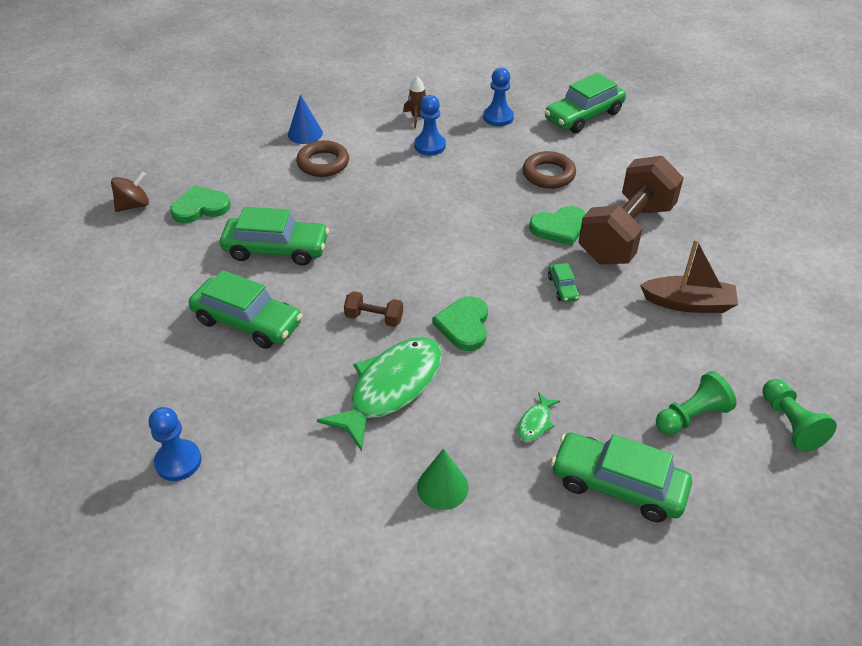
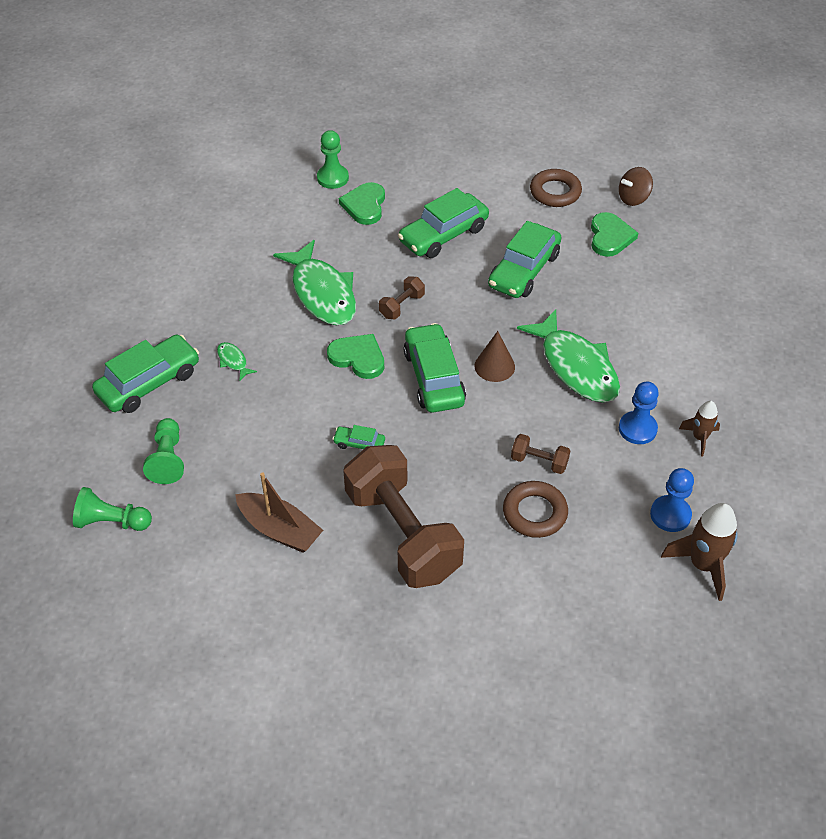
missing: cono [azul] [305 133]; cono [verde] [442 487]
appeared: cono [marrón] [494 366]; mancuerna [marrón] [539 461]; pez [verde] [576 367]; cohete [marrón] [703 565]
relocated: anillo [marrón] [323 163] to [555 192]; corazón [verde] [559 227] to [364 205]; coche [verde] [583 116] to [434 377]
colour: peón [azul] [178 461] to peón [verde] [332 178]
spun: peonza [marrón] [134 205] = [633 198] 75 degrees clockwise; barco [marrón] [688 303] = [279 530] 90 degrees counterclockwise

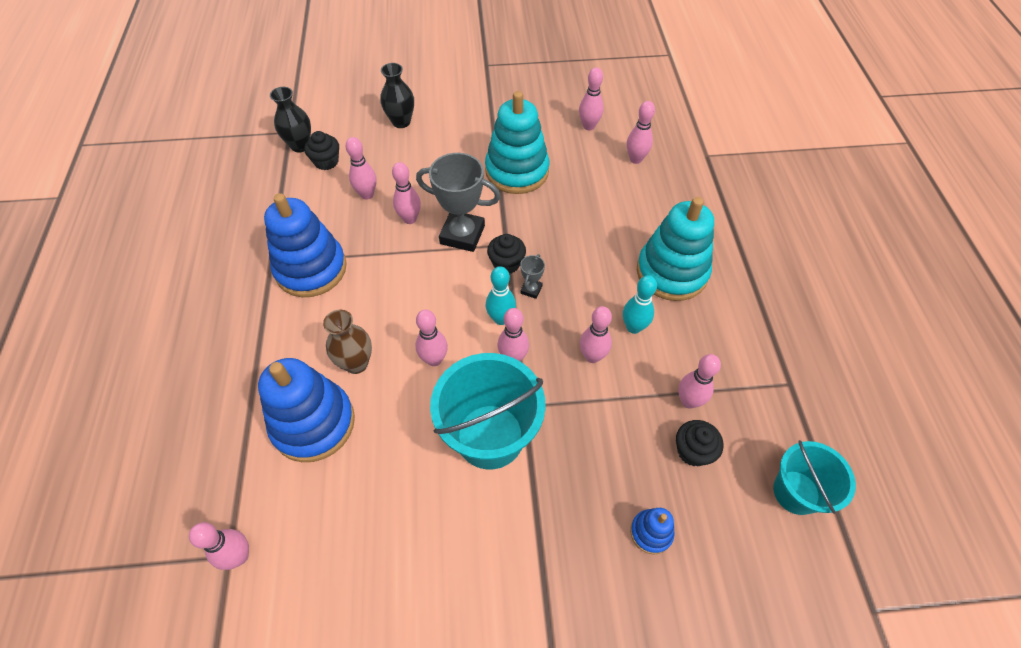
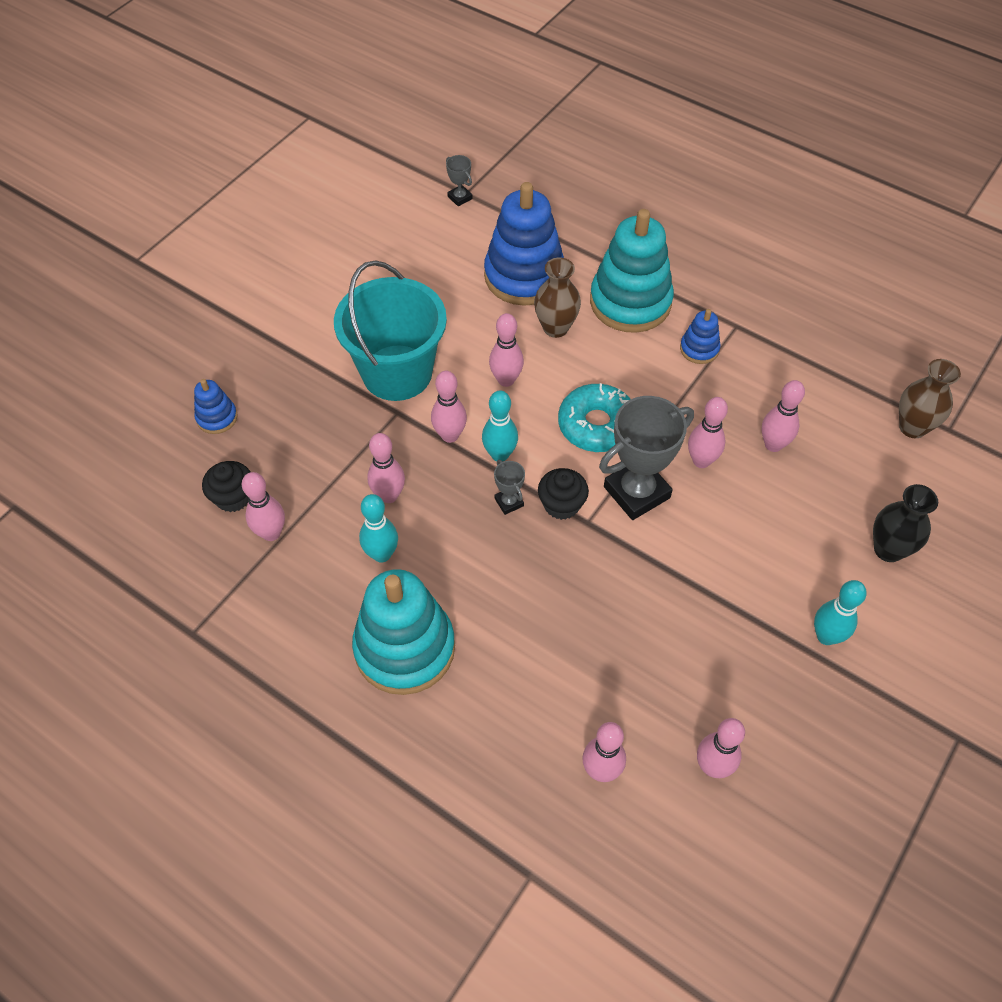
missing: magdalena [negro] [326 161]; balde [turquesa] [796 492]
appeared: rosquilla [turquesa] [596 425]; bolo [turquesa] [826 636]
relocated: juguete apilable [turquesa] [517 171] to [630 302]
exchanged: bolo [rosa] [239 556] to trofeo [gris] [460 198]
colour: florero [negro] [300 146] to florero [marrón] [912 427]
size: juguete apilable [azul] [311 269] = [699 349] x0.47

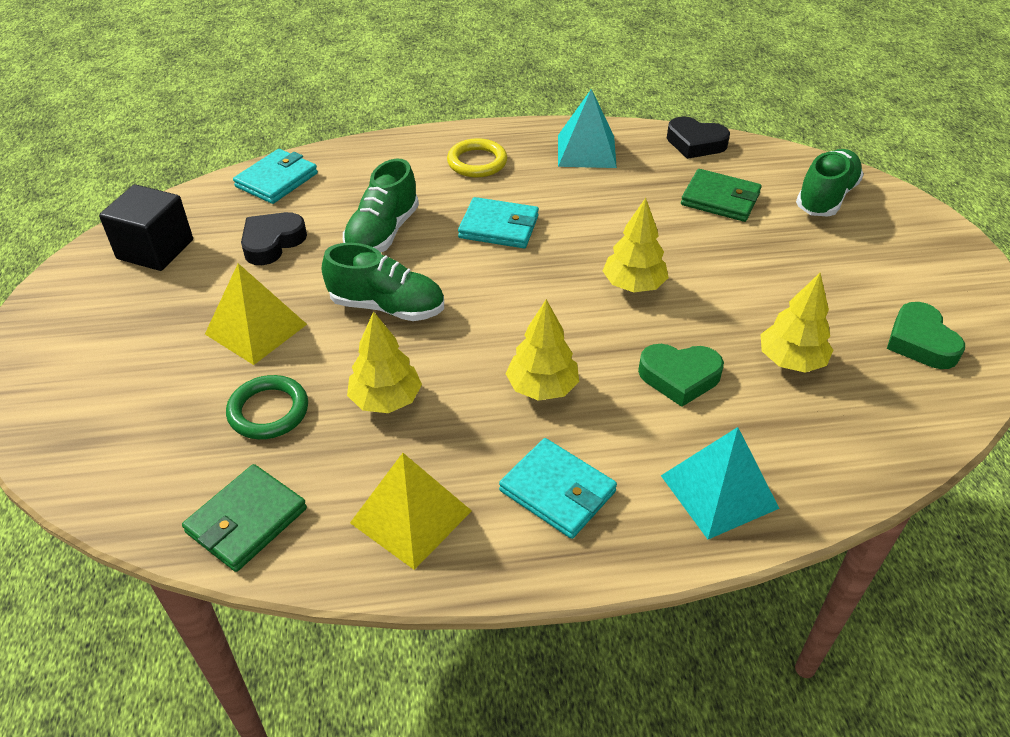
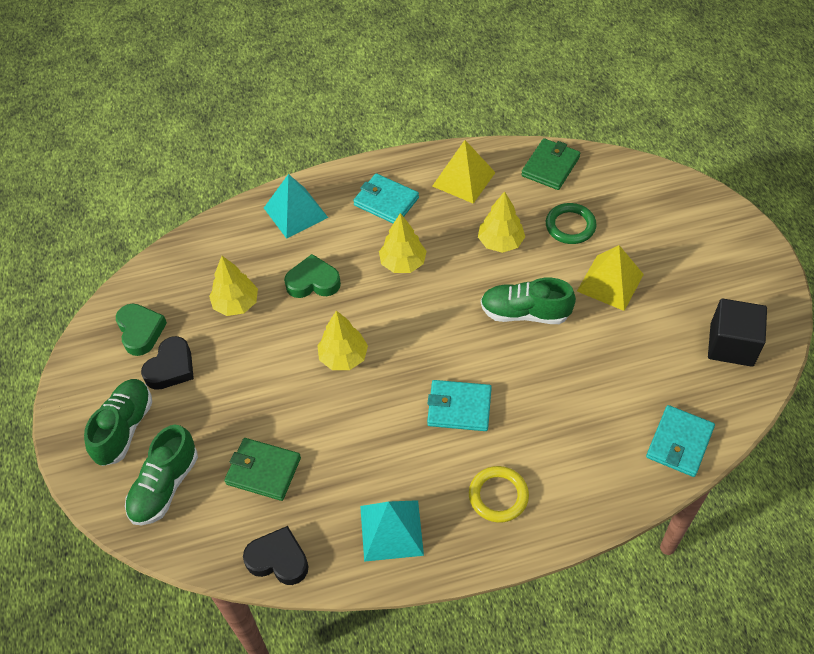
relocated: corazón [negro] [272 242] to [171 367]; zapato [verde] [382 233] to [124 428]

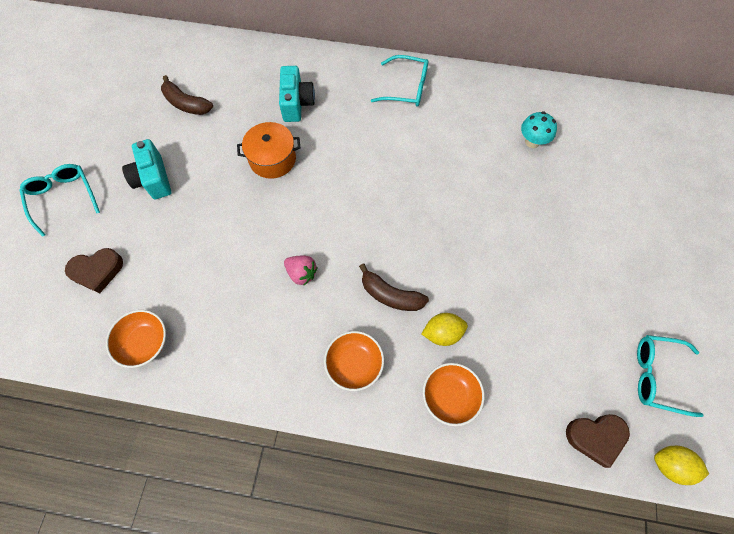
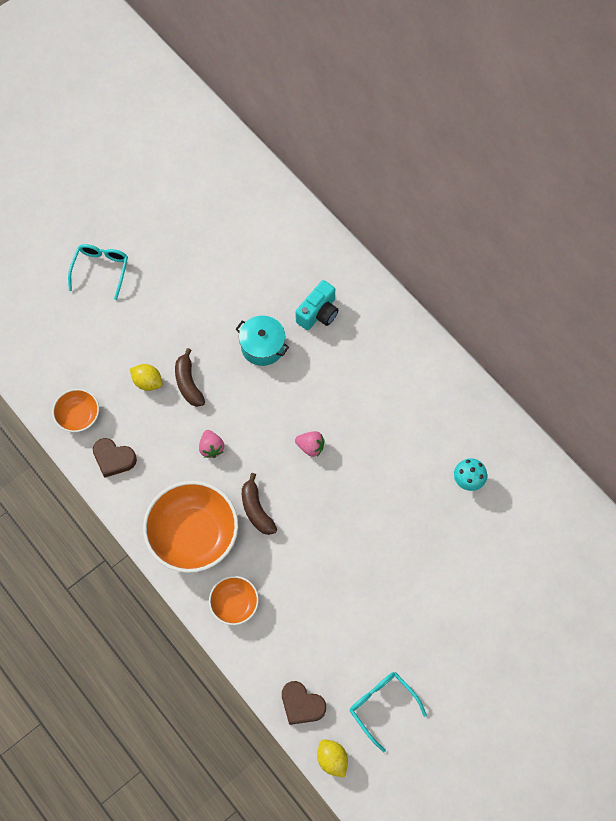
missing: cámara [turquesa] [153 179]; gafas [turquesa] [406 88]
appeared: fresa [rosa] [310 447]
relocated: corazón [marrón] [97 271] to [113 459]; plátano [marrón] [186 104] to [188 383]; limón [amarillo] [442 333] to [148 382]
colour: olla [naranja] [272 159] to olla [turquesa] [262 346]
size: cuenco [naranja] [354 364] = [193 535] x1.93

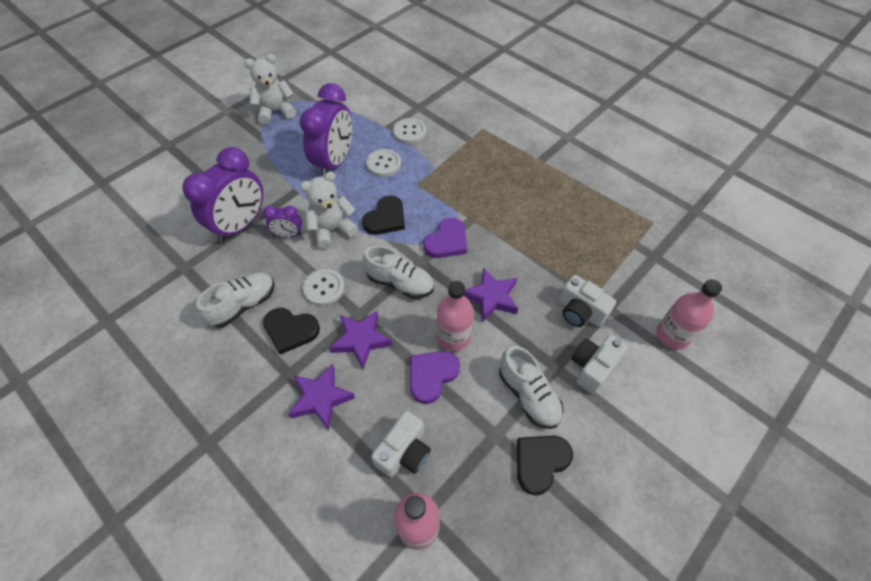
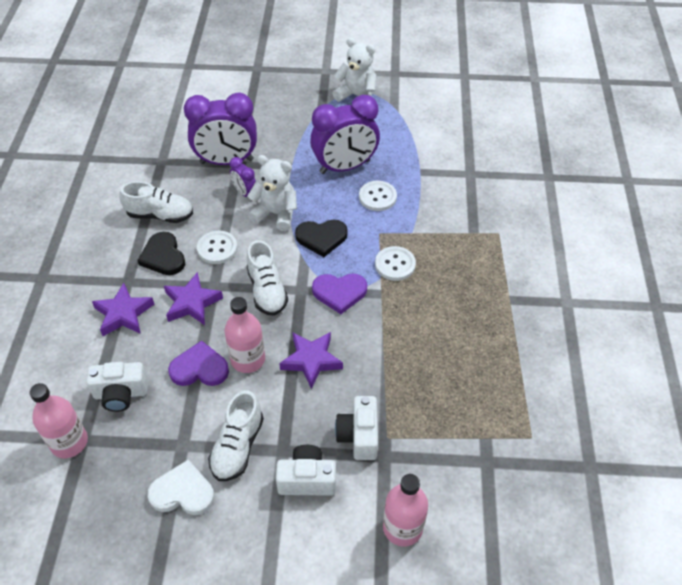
relocated: botón [blanco] [409 132] to [395 264]
colour: corazón [negro] [540 462] to corazón [blanco] [183 492]

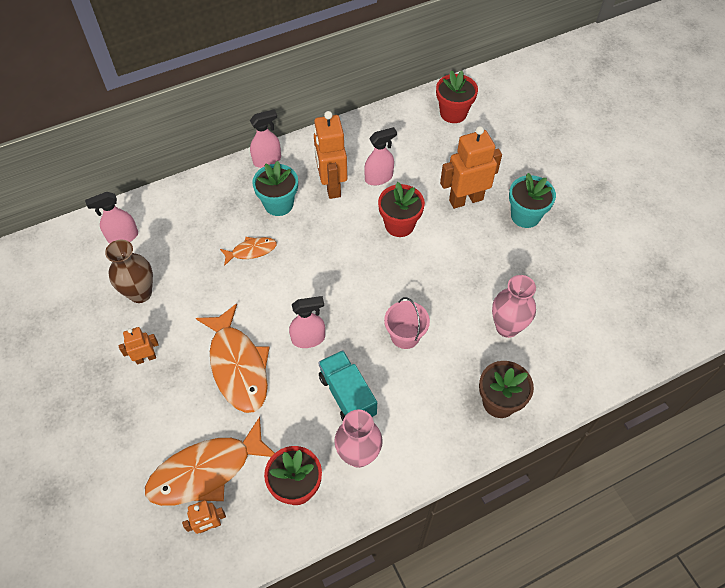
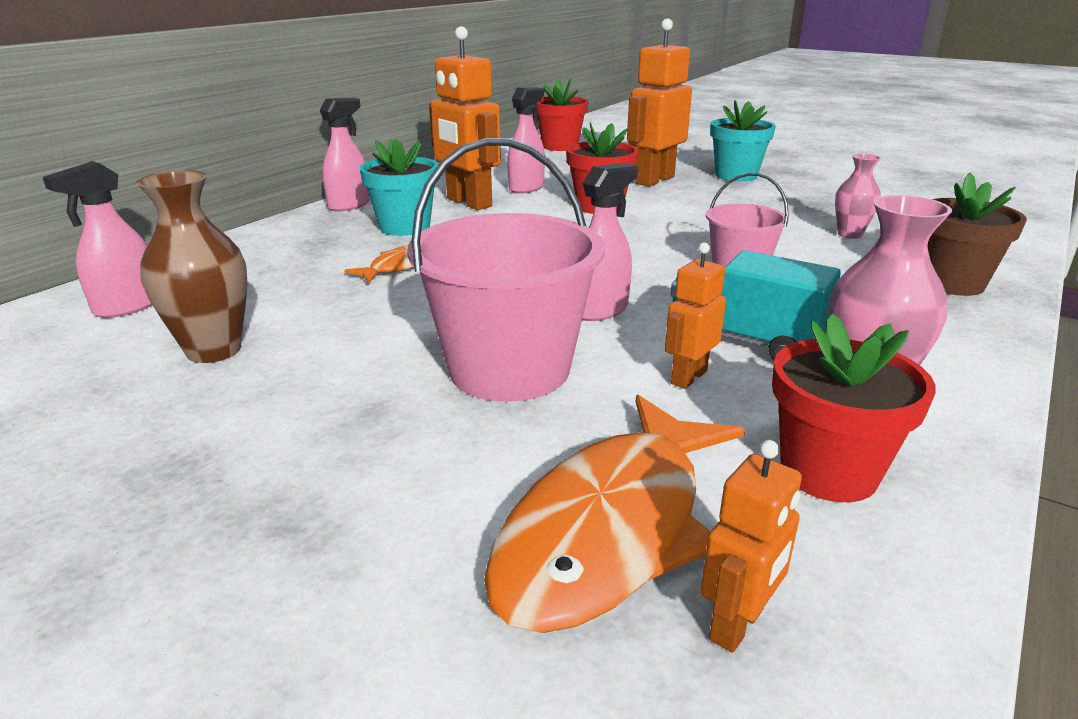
relocated: robot [naranja] [146 358] to [688 377]
exchanged: pez [naranja] [238 366] to balde [rosa] [509 369]
size: florero [rosa] [507 327] = [849 234] x0.63

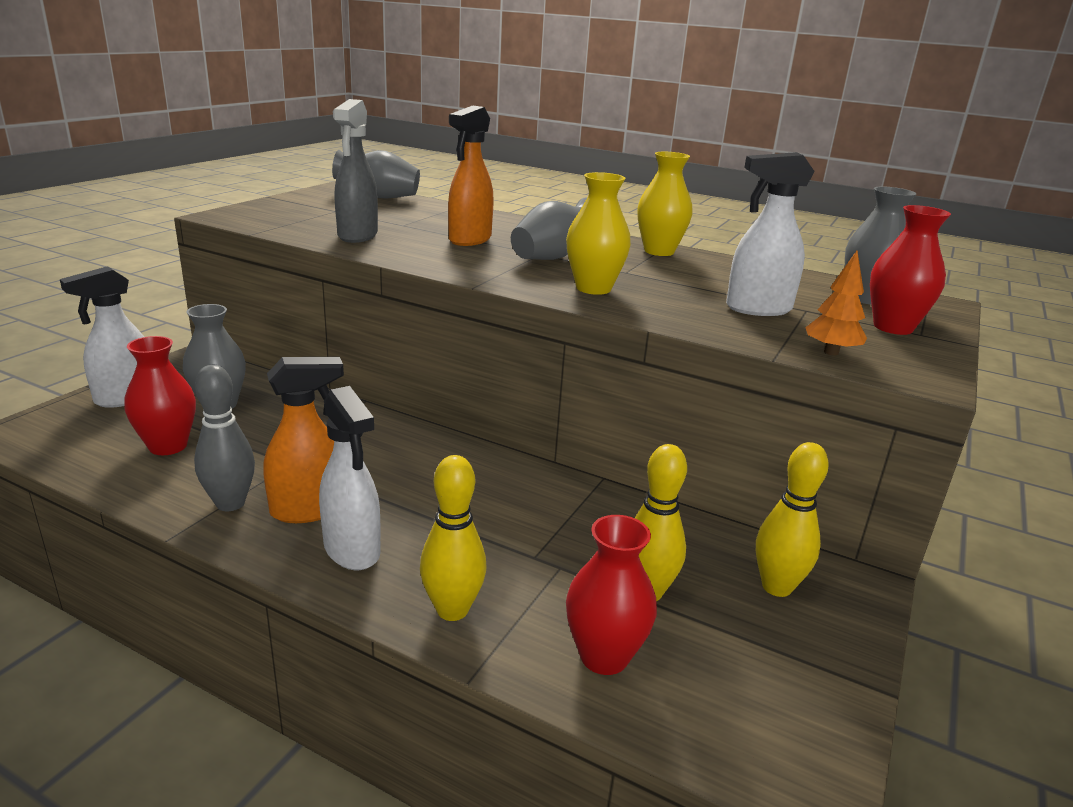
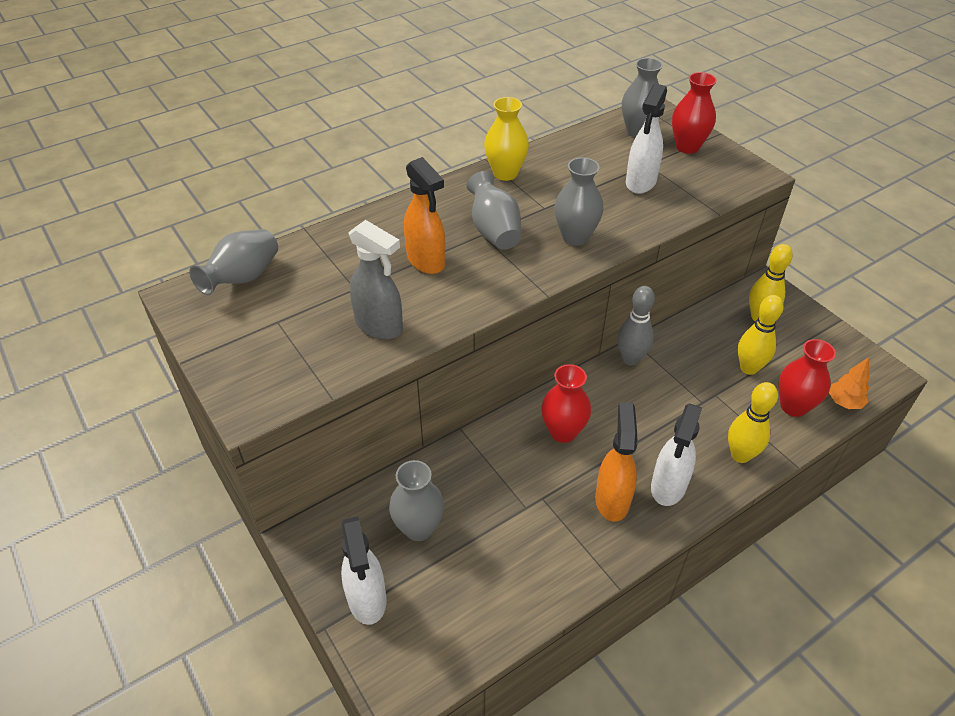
relocated: florero [rojo] [168 446] to [563 432]; bolo [gris] [230 503] to [630 359]; árbol [naranja] [831 352] to [844 402]
colour: florero [amarillo] [593 288] to florero [gris] [575 237]
spun: pulverizador [blanco] [352 550] = [668 487] 120 degrees clockwise

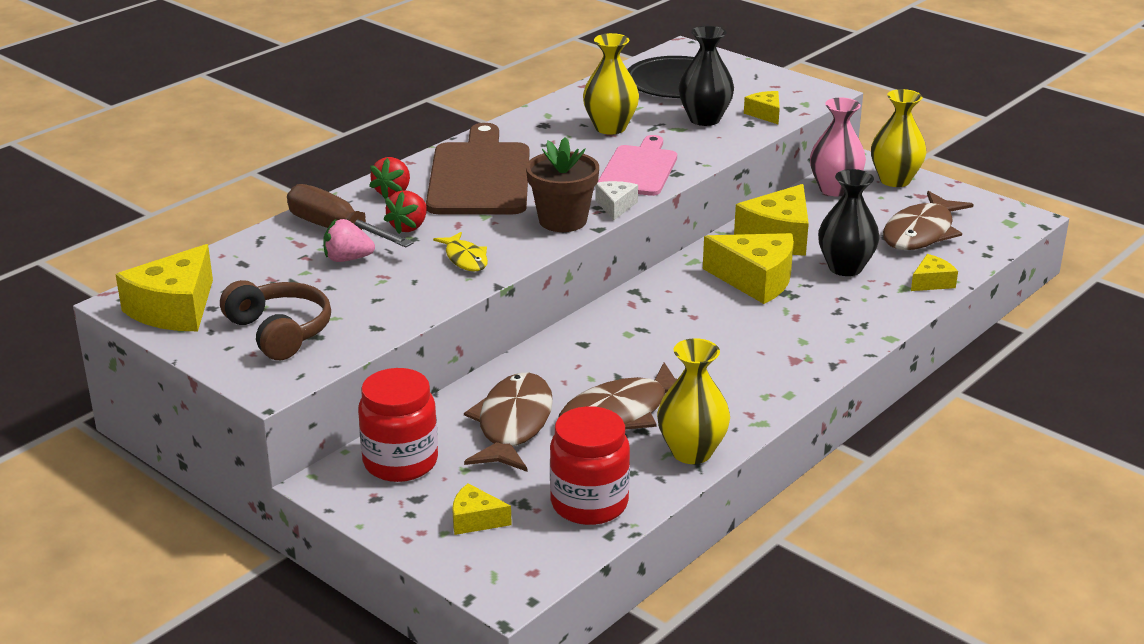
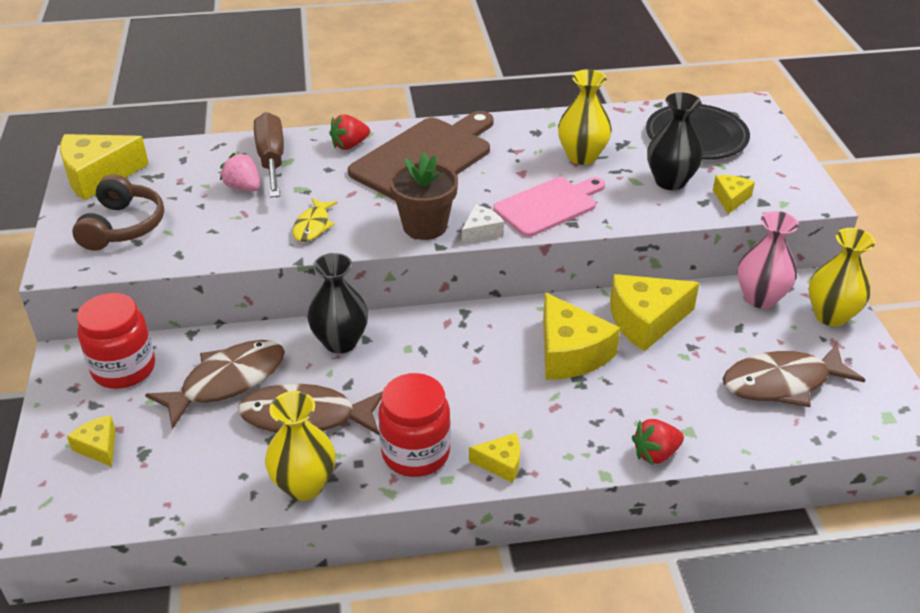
relocated: fresa [rojo] [409 227] to [655 453]; tarro [rojo] [589 504] to [416 453]; florero [negro] [845 268] to [340 342]; queso [amarillo] [931 282] to [501 463]

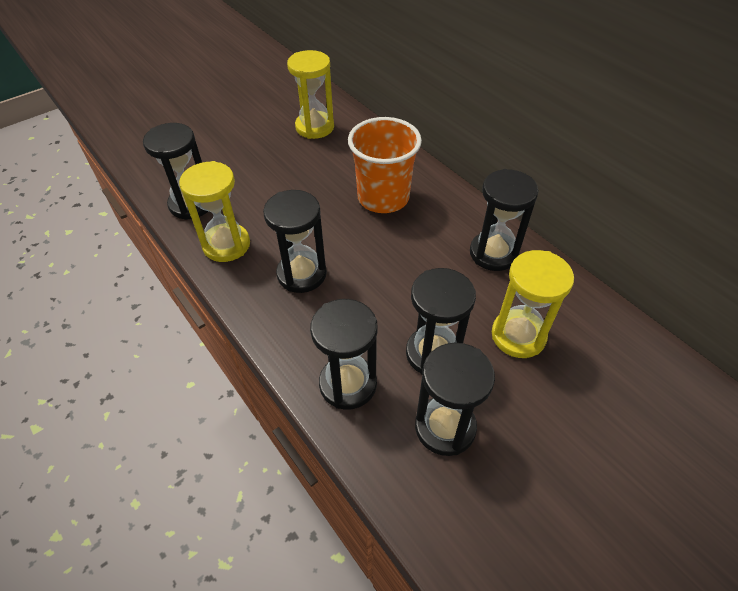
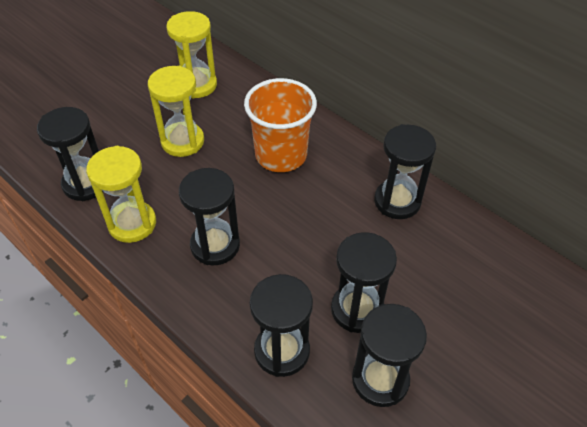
relocated: reloj de arena [amarillo] [518 335] to [182 141]

